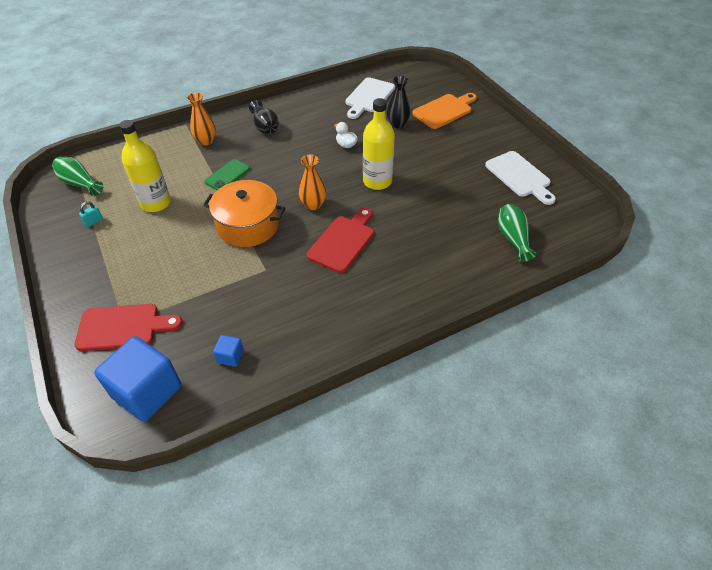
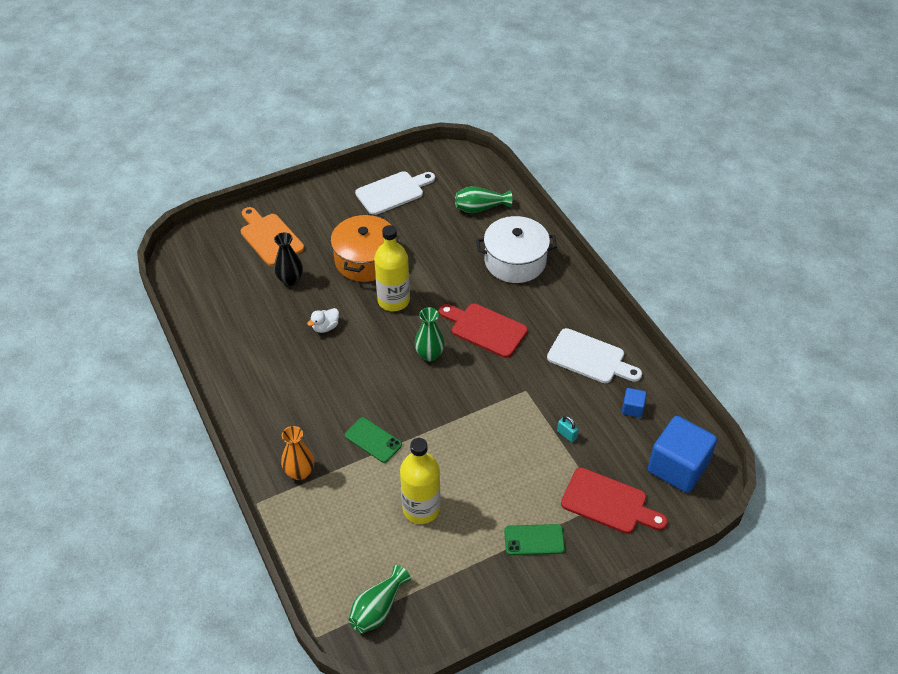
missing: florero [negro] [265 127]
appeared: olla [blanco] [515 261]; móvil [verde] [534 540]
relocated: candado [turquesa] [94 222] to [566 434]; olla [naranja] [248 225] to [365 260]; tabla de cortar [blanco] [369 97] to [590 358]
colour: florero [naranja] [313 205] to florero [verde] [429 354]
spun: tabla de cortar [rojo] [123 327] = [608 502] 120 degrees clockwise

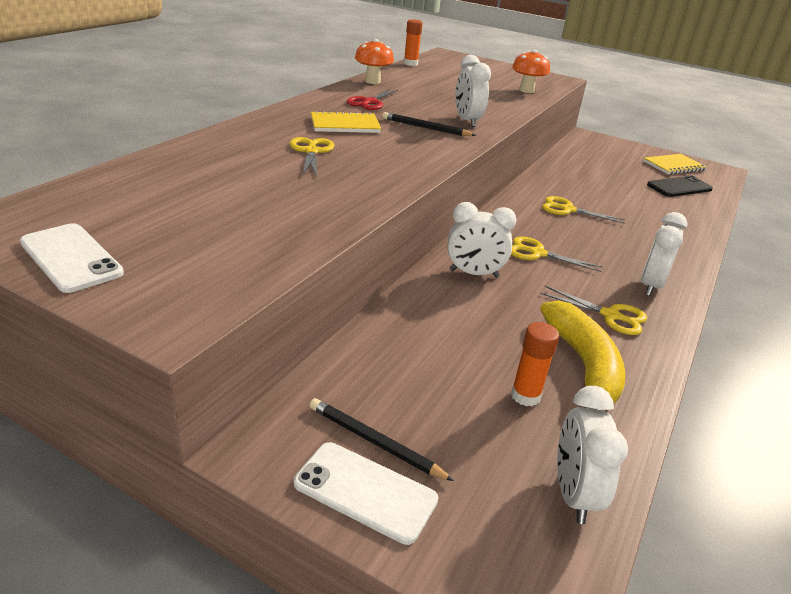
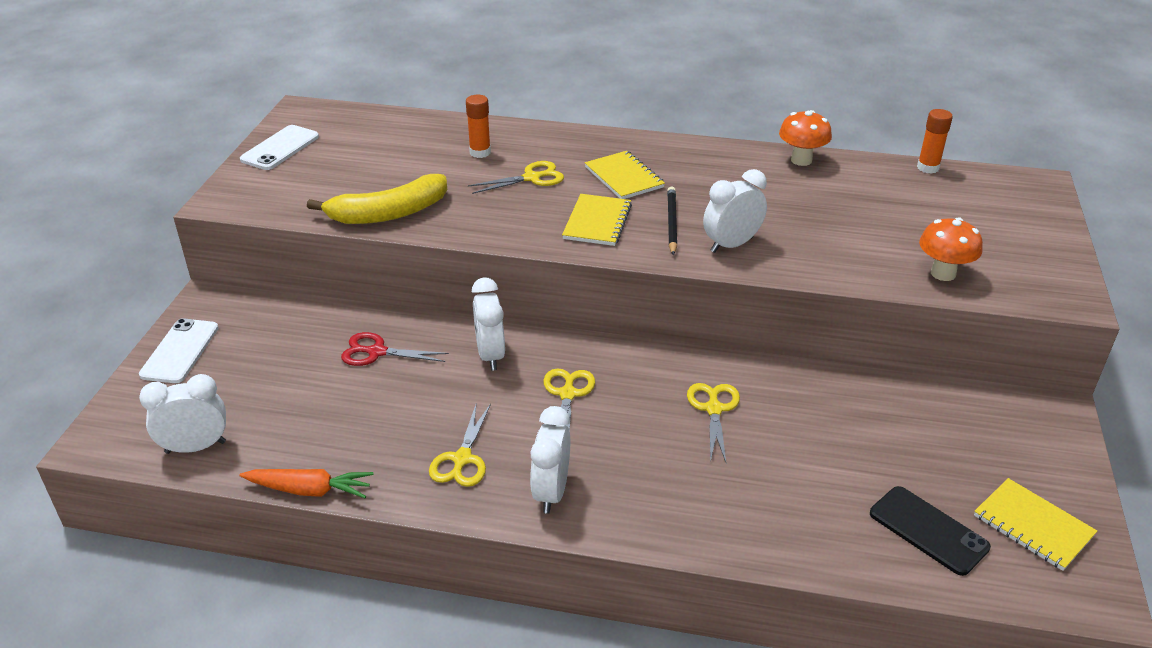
missing: lápiz [negro] [375 442]
appeared: zanahoria [naranja] [309 490]; cuaderno [amarillo] [597 222]
relocated: tijeras [rojo] [370 102] to [377 352]; barra de pegamento [naranja] [525 396] to [480 152]; plátano [amarillo] [583 365] to [388 213]
spun: despertador [blanco] [650 286] = [551 492] 90 degrees counterclockwise

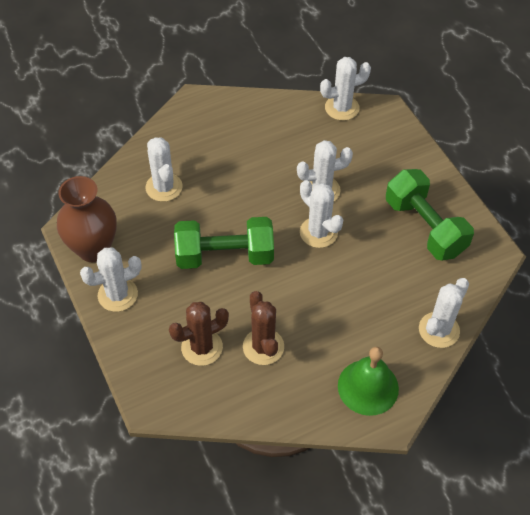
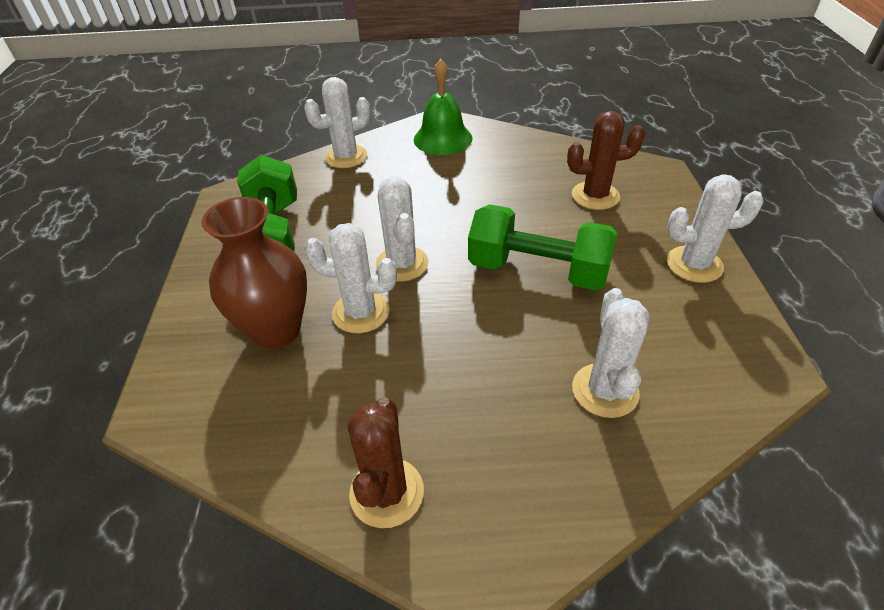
missing: cactus [blanco] [342 108]
relocated: florero [marrón] [94 249] to [276 330]; cactus [marrón] [263 347] to [386 492]

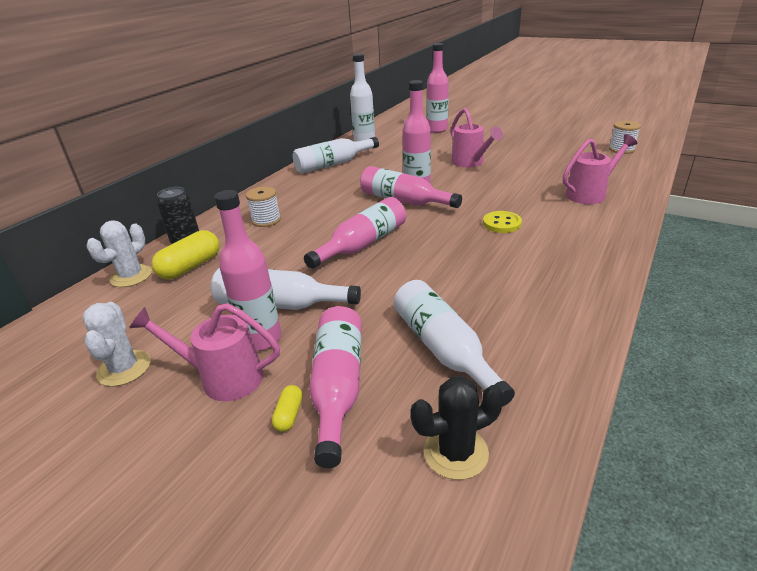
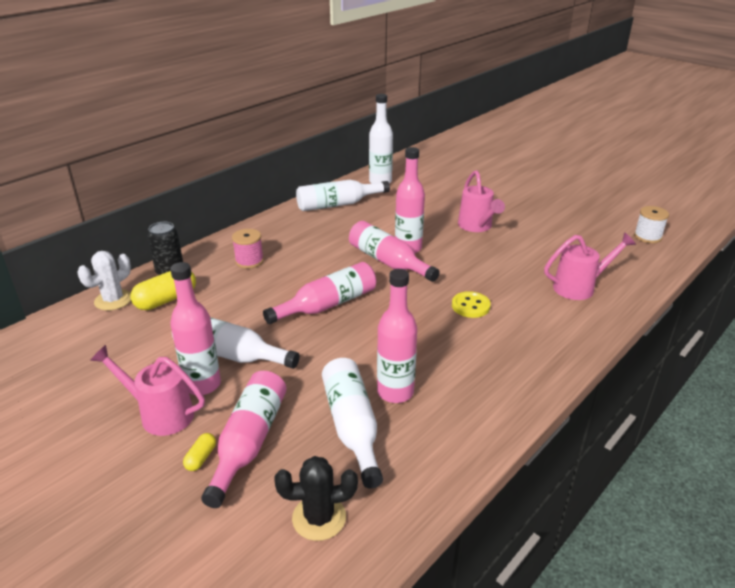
missing: cactus [blanco] [124 368]
relocated: botella [rosa] [437 130] to [395 392]
colour: carrete [blanco] [266 220] to carrete [rosa] [249 261]

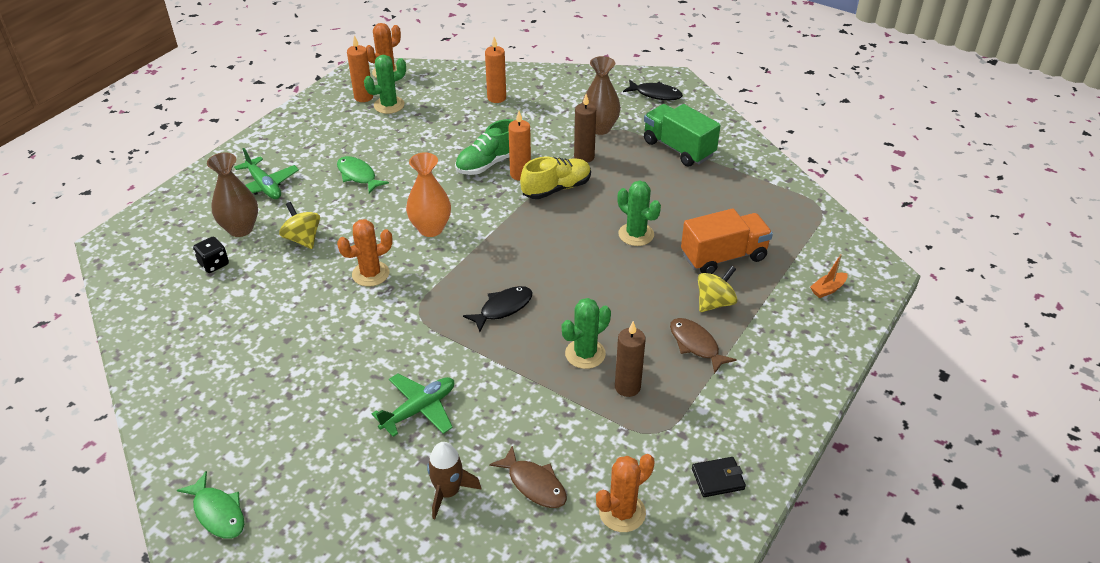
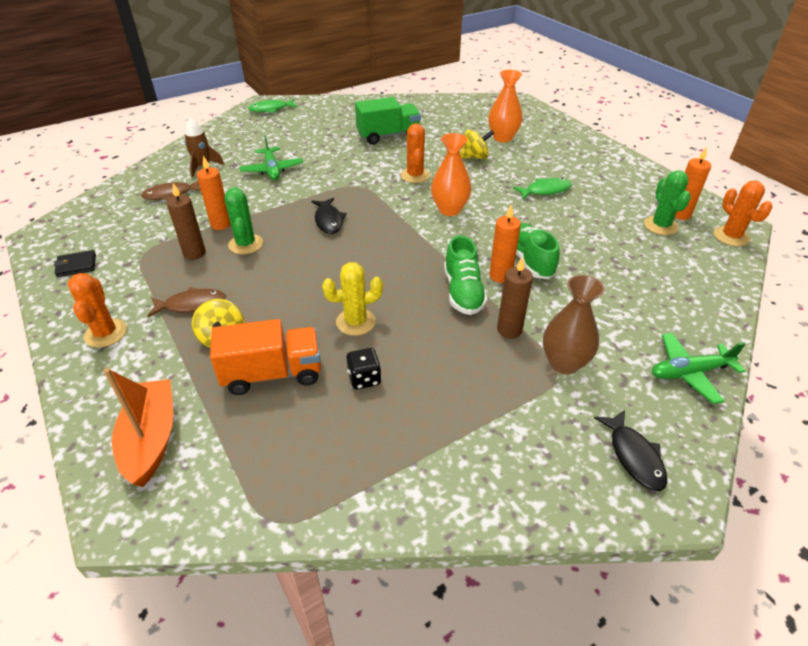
relocated: dado [negro] [214 264] to [364 378]; avión [verde] [264 186] to [689 372]; vela [naranja] [496 98] to [221 224]; cactus [naranja] [622 512] to [106 333]; camión [verde] [678 148] to [388 136]
colour: florero [marrón] [240 229] to florero [naranja] [502 138]; zapato [amarillo] [556 189] to zapato [verde] [463 292]; cactus [verde] [636 234] to cactus [amarillo] [356 322]
spun: pez [negro] [655 94] = [634 456] 60 degrees counterclockwise; camión [naranja] [723 257] = [272 373] 105 degrees counterclockwise; cartera [negro] [718 479] = [76 265] 60 degrees clockwise
size: barco [naranja] [828 289] = [151 439] x2.13

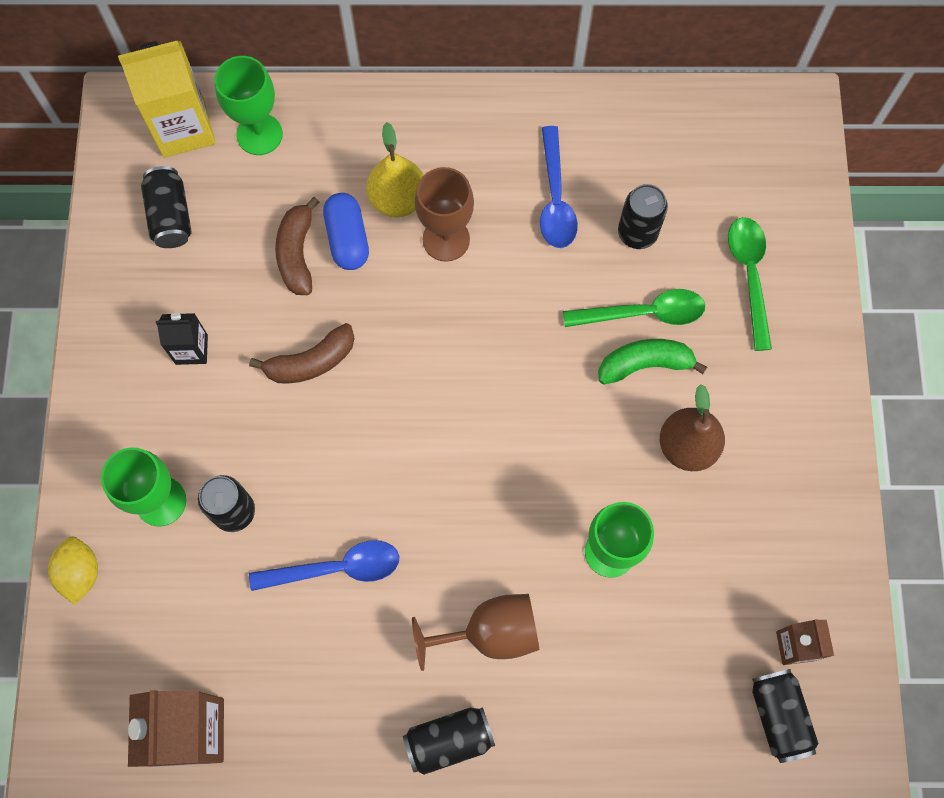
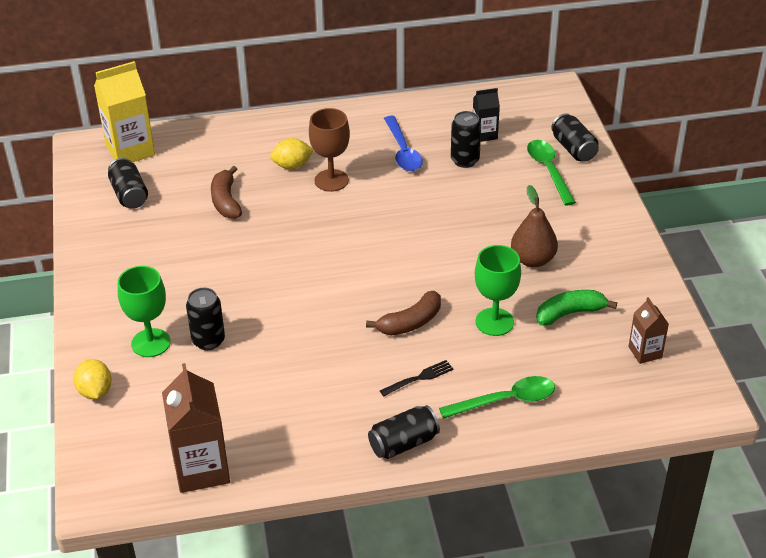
missing: copa [verde] [259 134]; cuchara [azul] [337 568]; cápsula [azul] [347 239]
relocated: cartón de leche [negro] [191 349] to [484 134]; plátano [marrón] [311 362] to [410 323]; cuchara [verde] [644 313] to [506 400]; plátano [verde] [645 364] to [569 313]; lata [negro] [778 716] to [573 149]
exchanged: pera [amarillo] [398 199] to limón [amarillo] [292 165]; copa [marrón] [490 633] to tenedor [negro] [419 378]

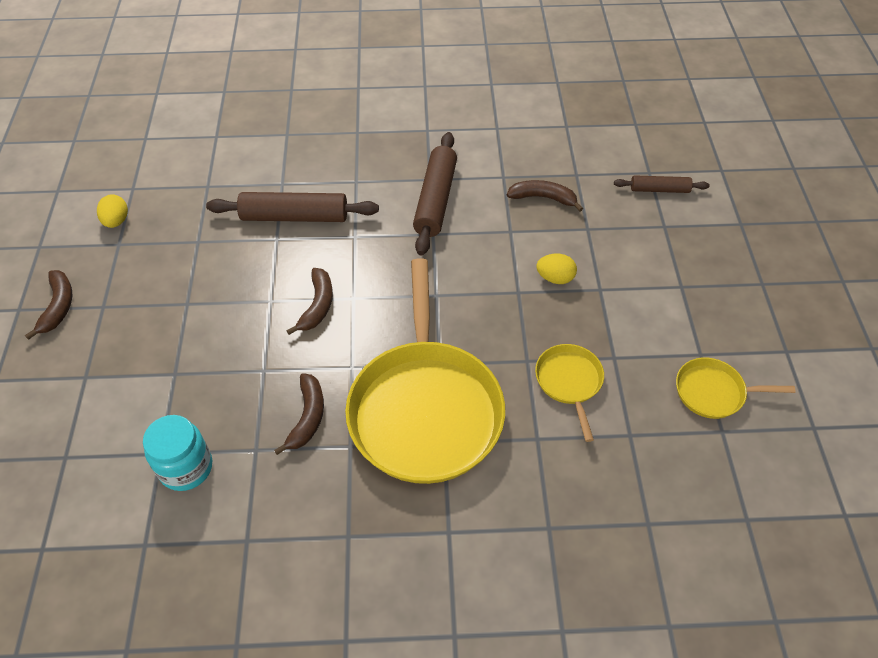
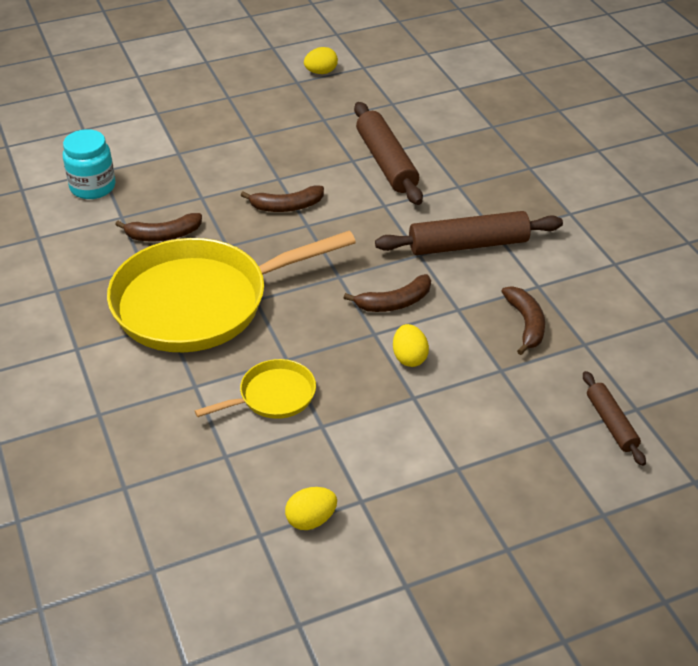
relocated: plátano [marrón] [58 307] to [394 302]
exchanged: sartén [amarillo] [713 392] to huevo [amarillo] [311 520]

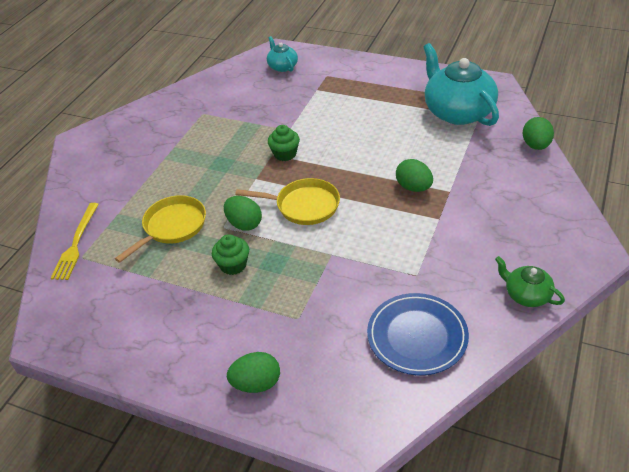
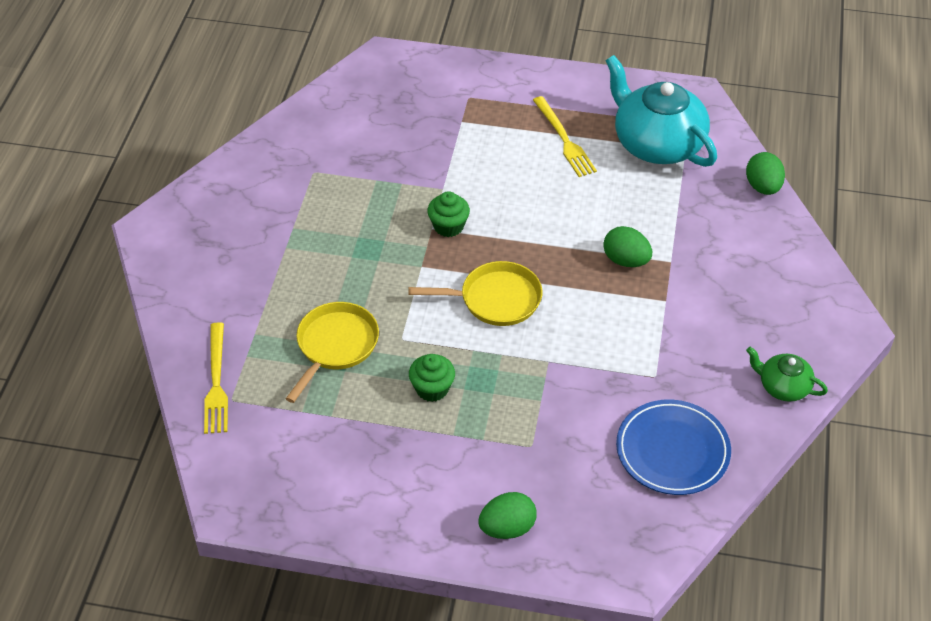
missing: huevo [verde] [244 224]; tetera [turquesa] [282 66]
appeared: tenedor [amarillo] [564 139]

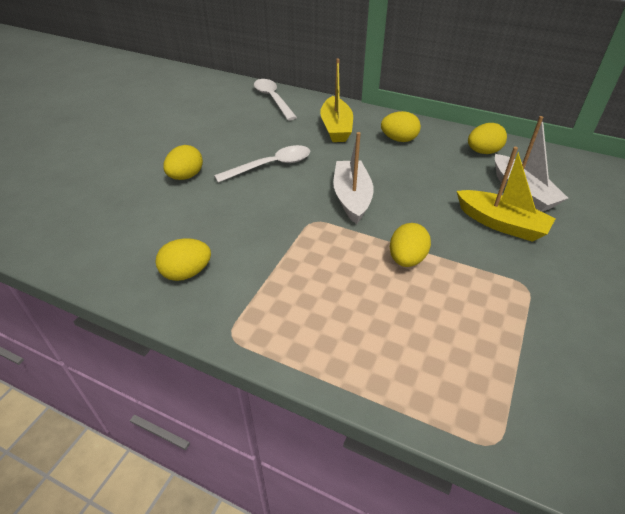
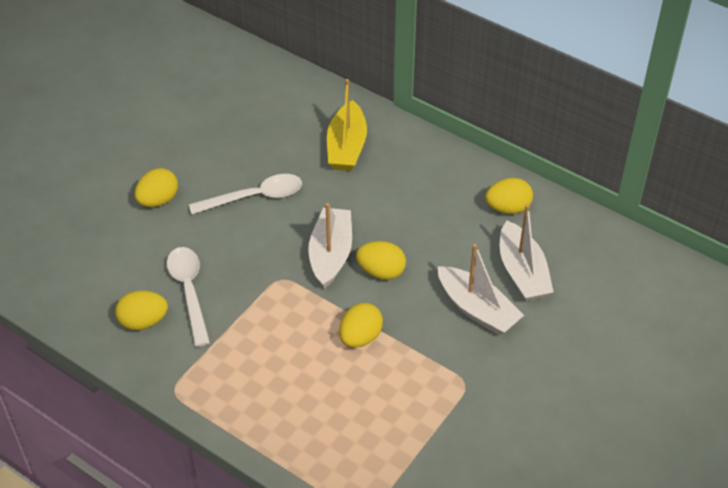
relocated: cuchara [blanco] [273 99] to [189 291]; huevo [amarillo] [399 139] to [381 272]
colour: barco [amarillo] [501 223] to barco [blanco] [477 309]

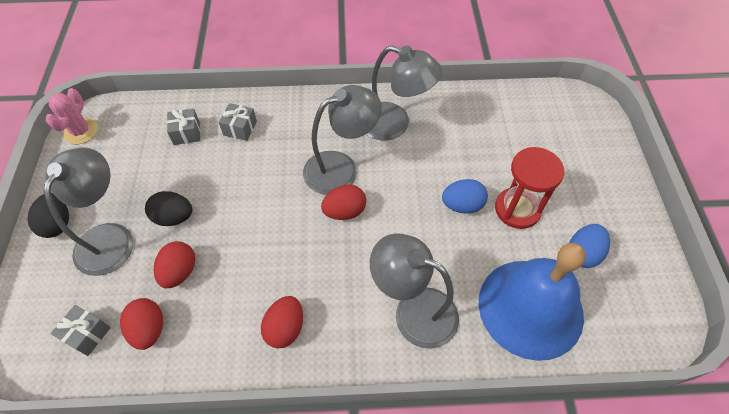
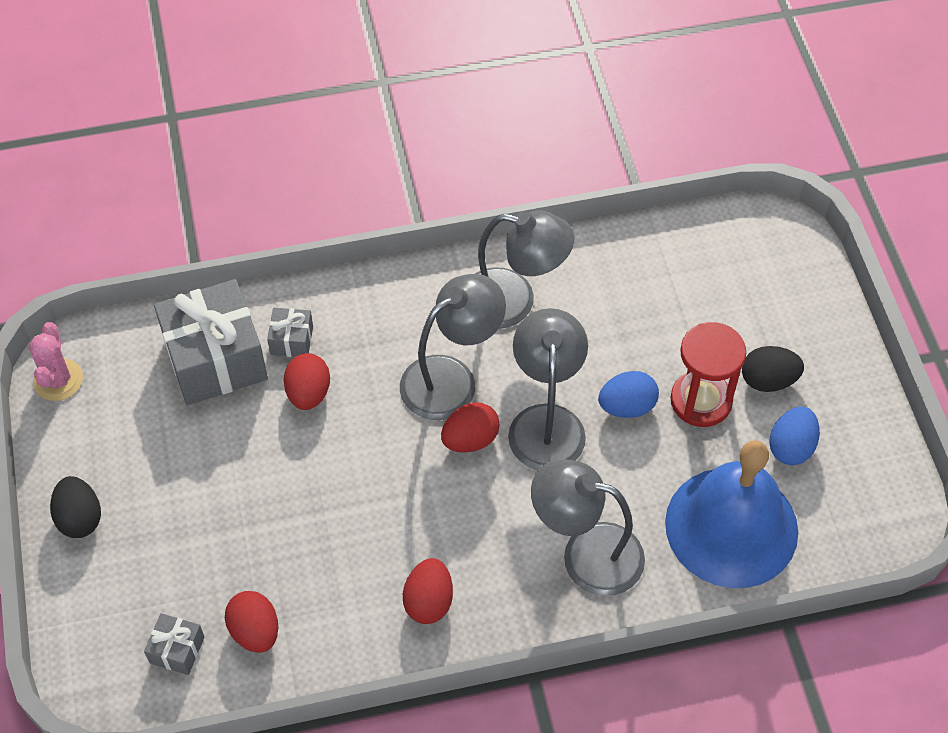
relocated: lámpara [gris] [109 237] to [546 422]; huevo [negro] [174 217] to [768 380]; huevo [rojo] [179 272] to [308 393]
size: regalo [gris] [186 133] = [215 359] x2.19

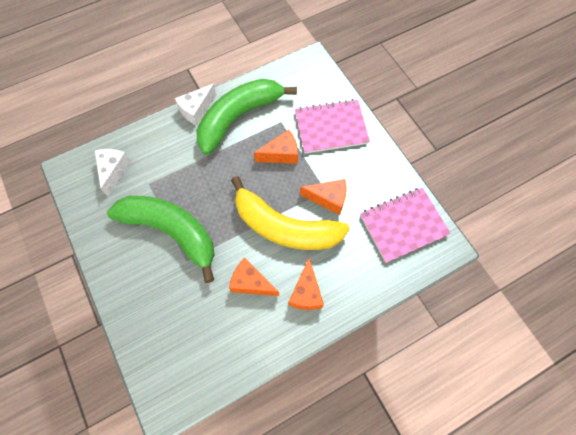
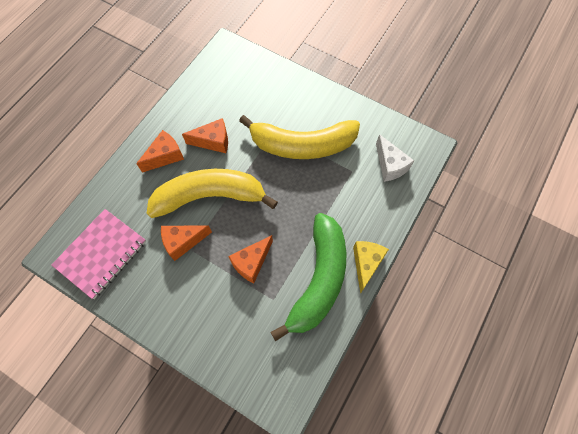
missing: cuaderno [rosa] [331 128]
colour: plátano [verde] [171 231] to plátano [amarillo] [302 145]; queso [blanco] [196 110] to queso [amarillo] [366 264]
spun: queso [naranja] [306 292] = [165 156] 75 degrees clockwise

